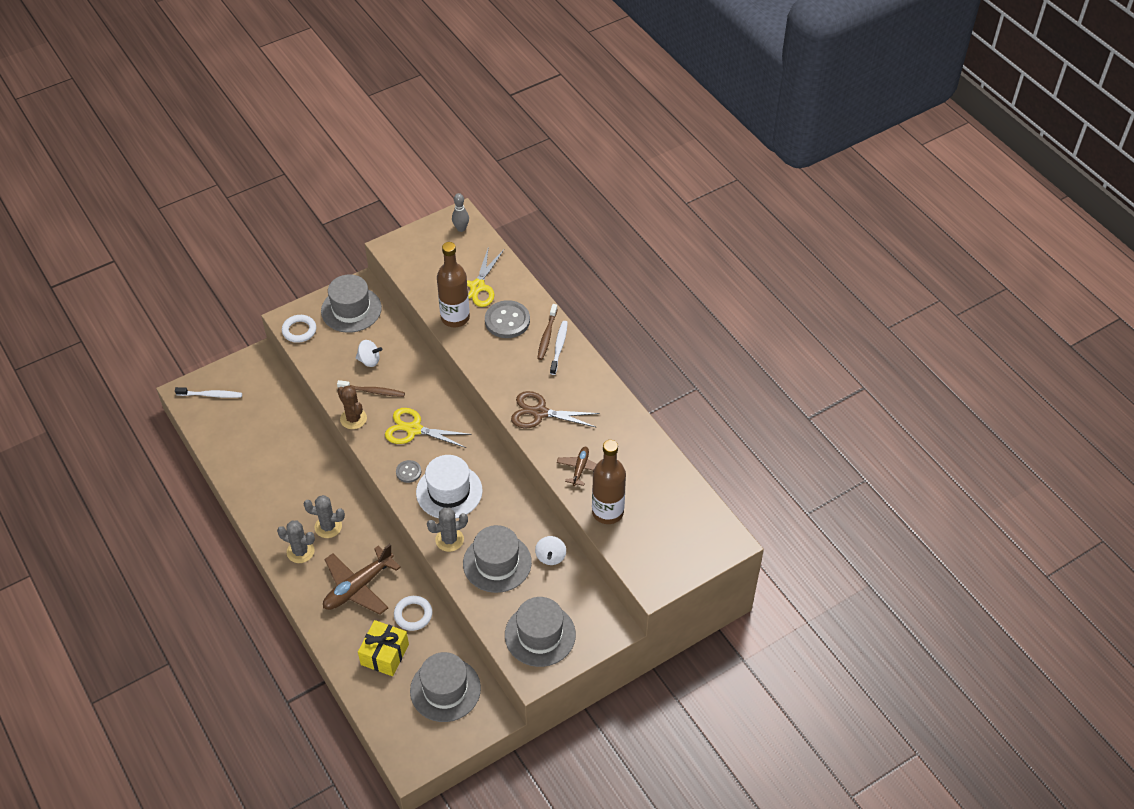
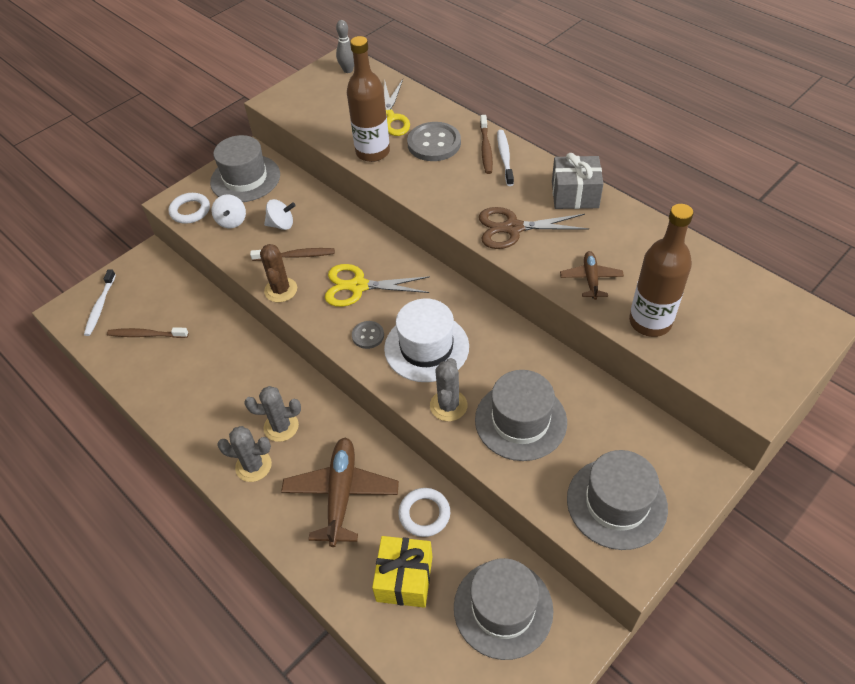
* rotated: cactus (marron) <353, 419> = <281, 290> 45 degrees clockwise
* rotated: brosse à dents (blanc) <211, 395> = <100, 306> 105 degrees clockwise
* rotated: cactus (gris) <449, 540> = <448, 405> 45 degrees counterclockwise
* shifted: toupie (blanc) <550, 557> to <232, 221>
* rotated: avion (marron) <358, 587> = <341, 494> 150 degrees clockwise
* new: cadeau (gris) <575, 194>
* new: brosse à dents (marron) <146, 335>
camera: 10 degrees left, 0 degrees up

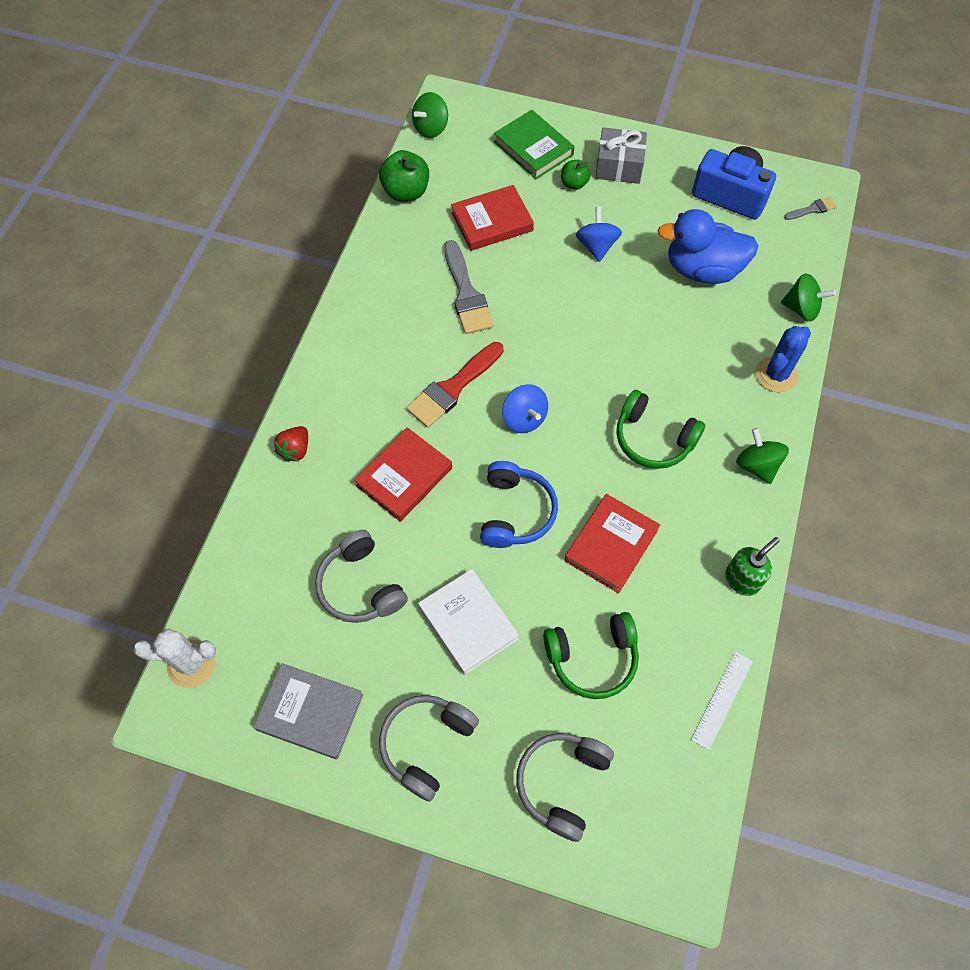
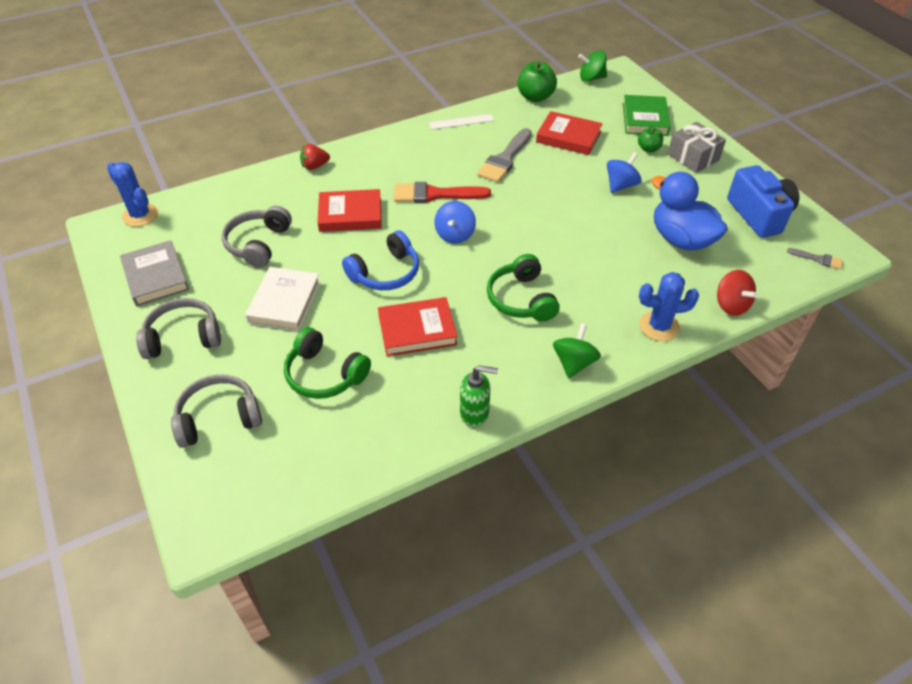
* repainted: toupie (vert) <801, 309> to toupie (rouge) <731, 305>
* repainted: cactus (blanc) <191, 664> to cactus (bleu) <140, 215>
* shifted: règle (blanc) <722, 700> to <461, 122>
camera: 45 degrees right, 15 degrees down

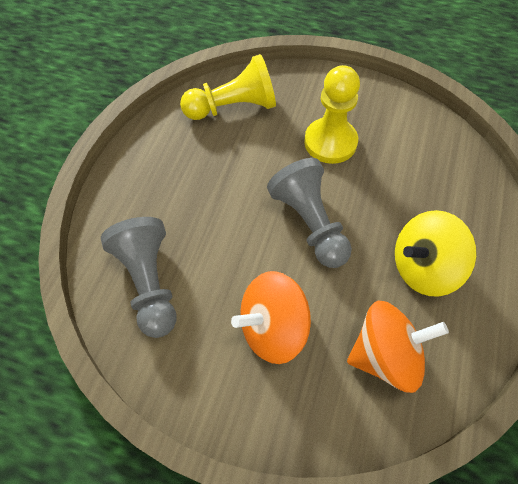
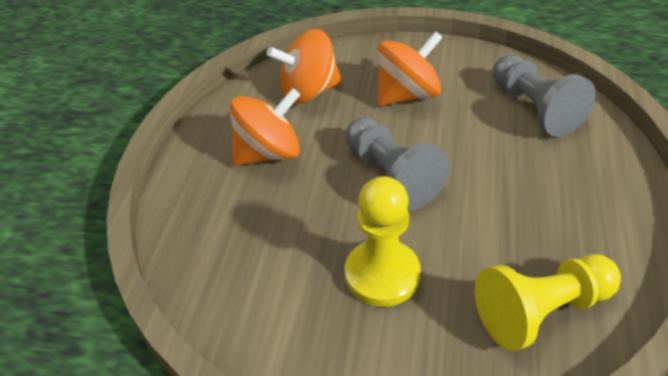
* repainted: toupie (jaune) <423, 268> to toupie (orange) <268, 153>
camera: 175 degrees right, 15 degrees down

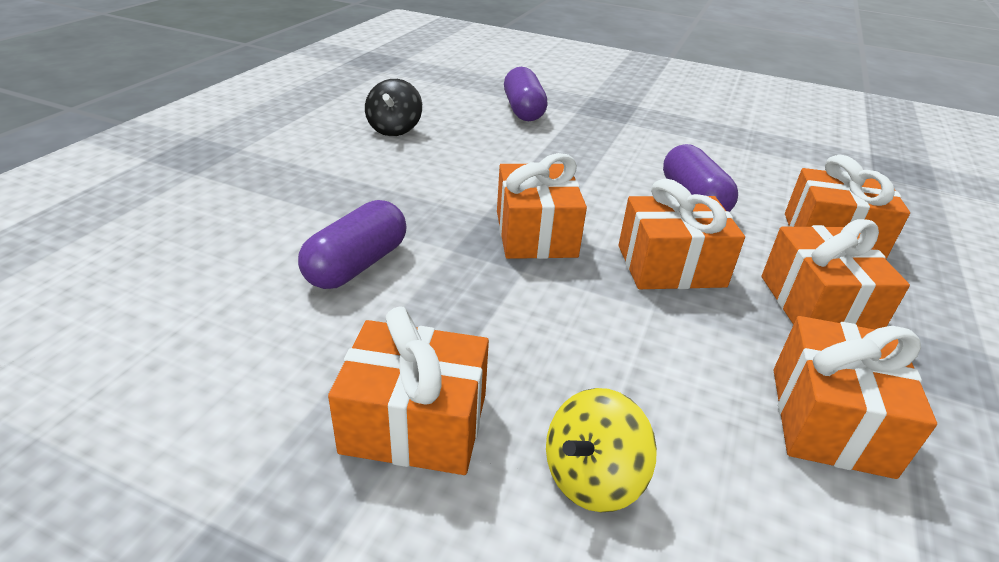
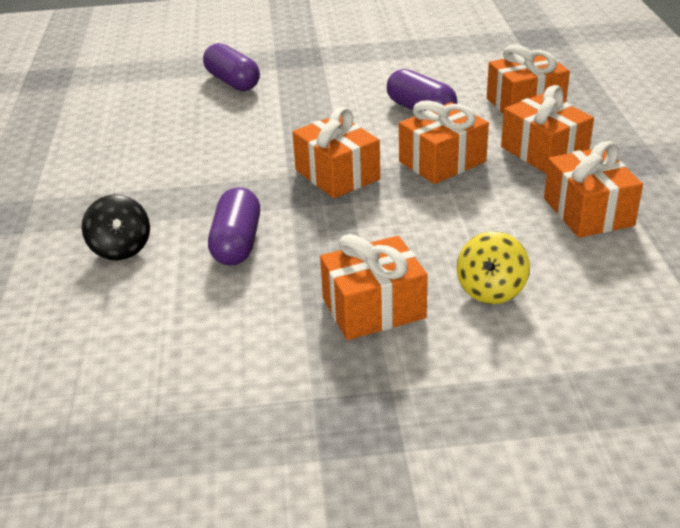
* shifted: toupie (noir) <394, 129> to <121, 248>
camera: 25 degrees left, 0 degrees up

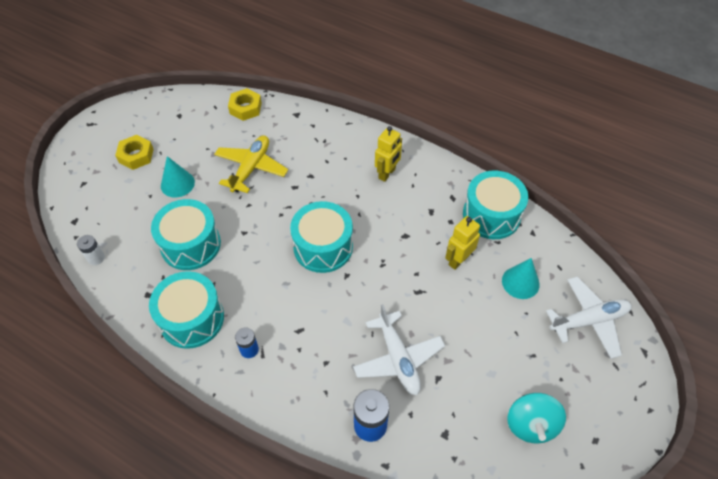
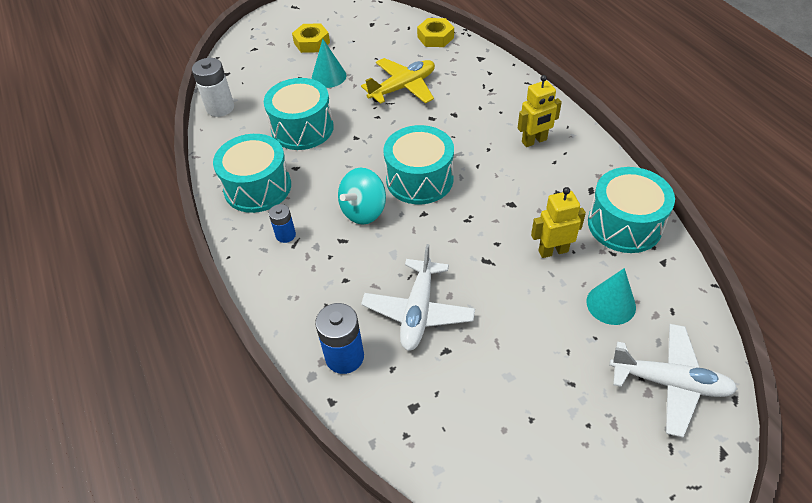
* scaled: pile (blanc) <96, 258> = <220, 108> x1.67
* shifted: toupie (turquoise) <531, 424> to <364, 211>
camera: 35 degrees right, 5 degrees down

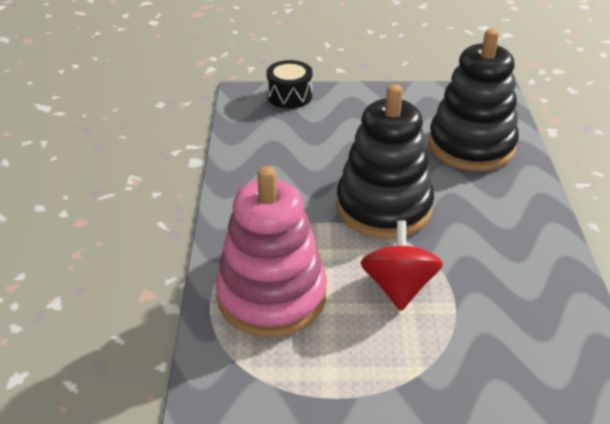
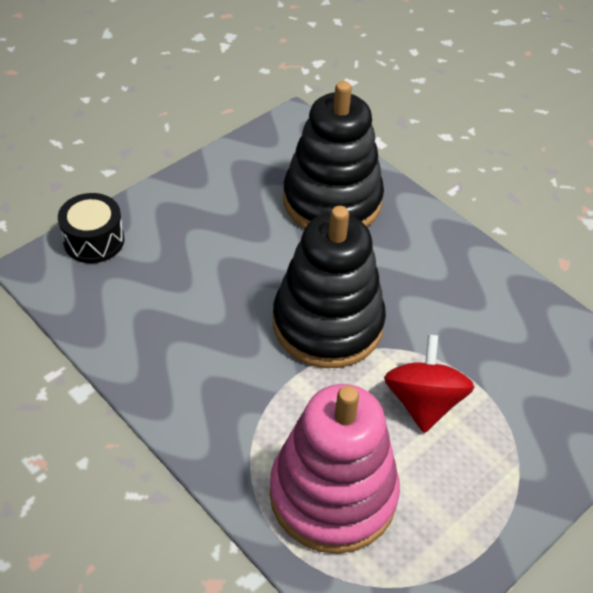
* rotated: toupie (rouge) <398, 287> = <423, 402> 45 degrees clockwise
camera: 45 degrees left, 10 degrees up

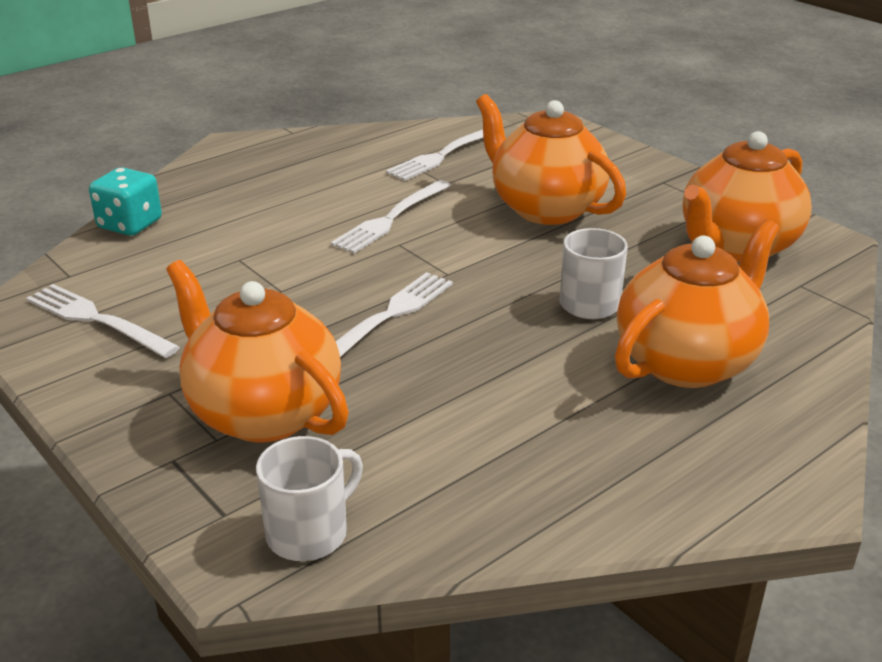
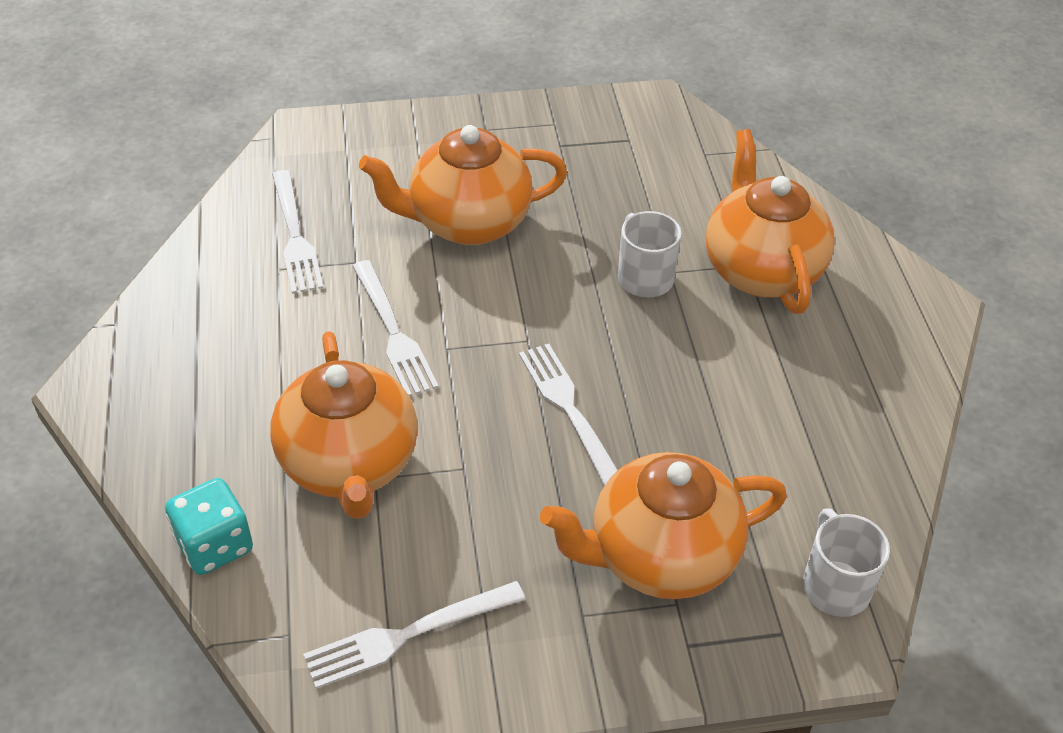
* shifted: théière (orange) <736, 247> to <349, 465>
camera: 60 degrees left, 15 degrees up

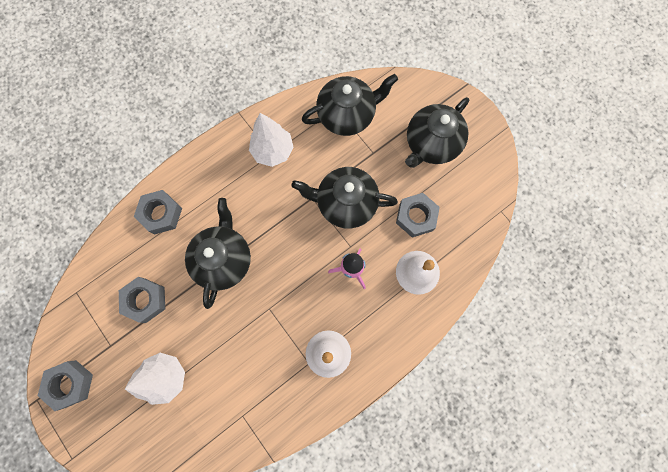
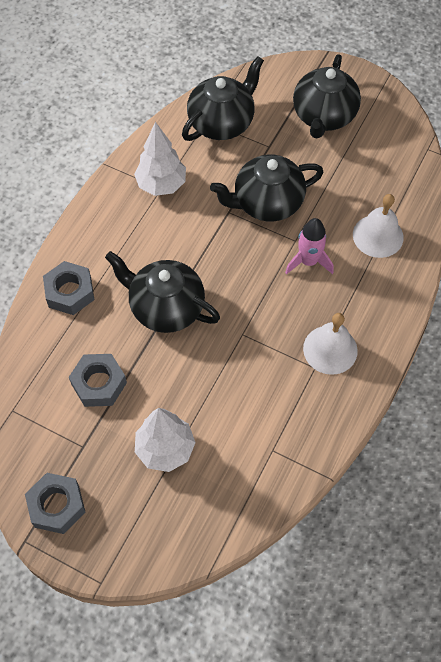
* gone: écrou (gris) <416, 217>
* rotated: théière (noir) <224, 259> = <166, 307> 45 degrees counterclockwise
camera: 25 degrees left, 15 degrees down

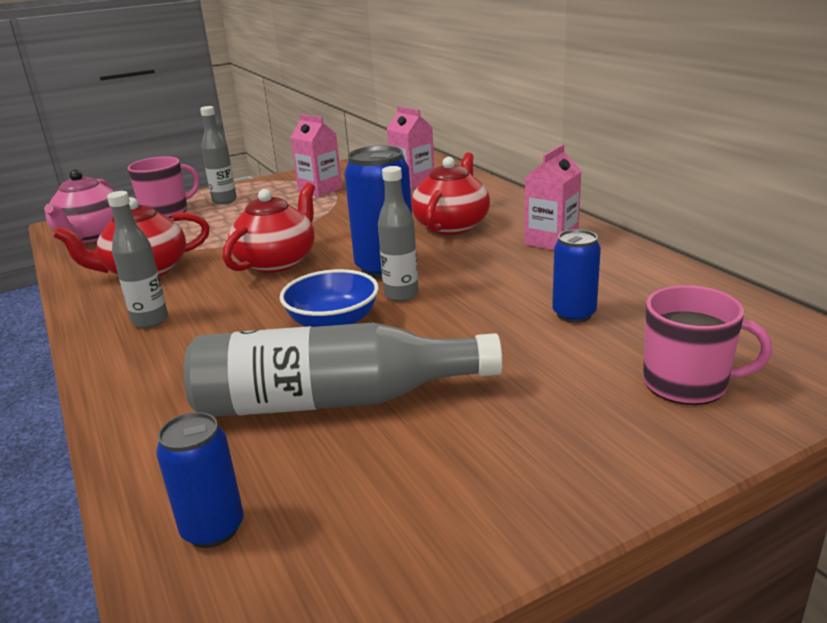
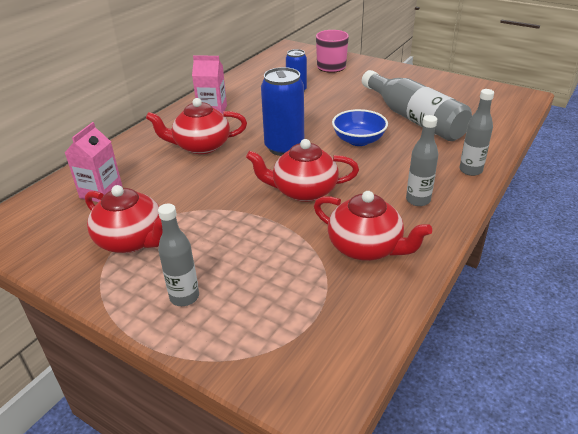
* swapped: brique de lait (rose) <320, 189> to théière (rouge) <132, 240>
* gone: tasse (rose) <166, 212>
* shifted: bouteille (gris) <401, 295> to <470, 170>
* gone: théière (rose) <92, 236>
* gone: canette (bleu) <213, 529>
camera: 120 degrees left, 10 degrees up

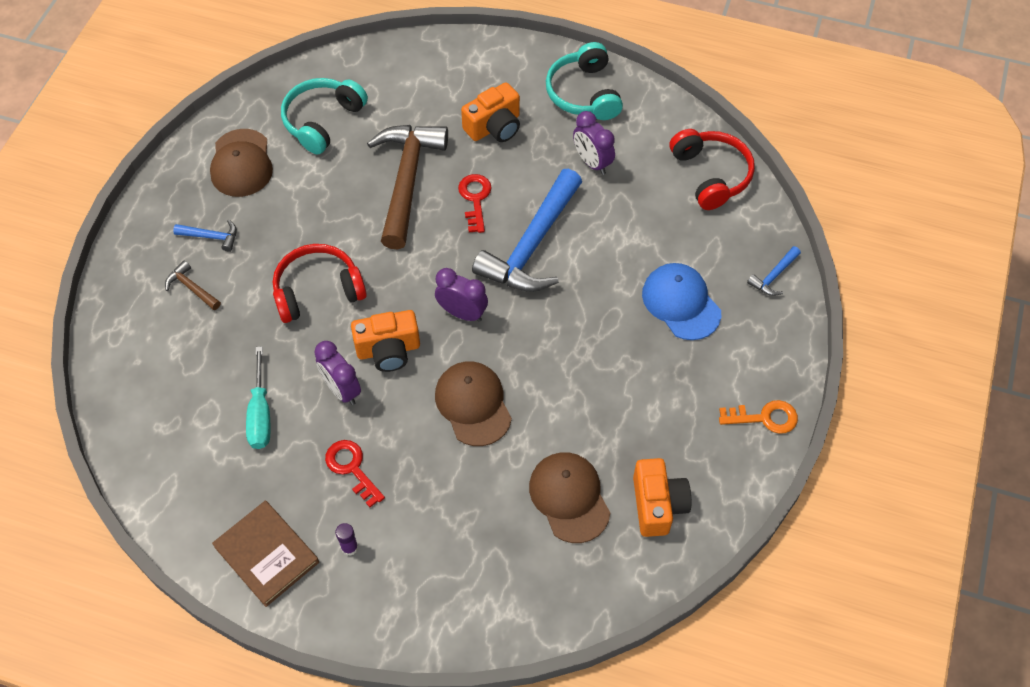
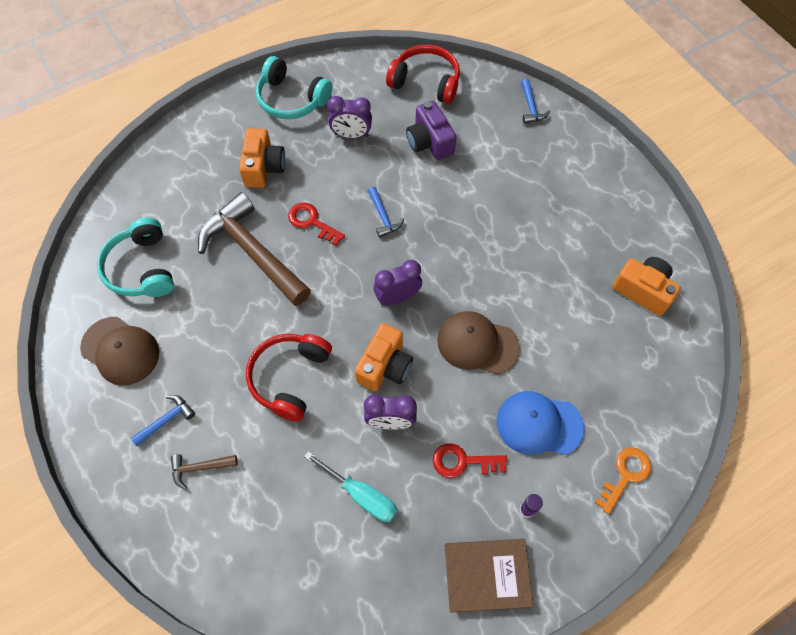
* scaled: marteau (bleu) <532, 246> = <383, 217> x0.42
* shifted: casquette (bleu) <681, 303> to <539, 424>
* shifted: clé (orange) <764, 418> to <625, 475>
* gone: casquette (marron) <569, 497>
* new: appareil photo (violet) <429, 142>
camera: 50 degrees left, 5 degrees up

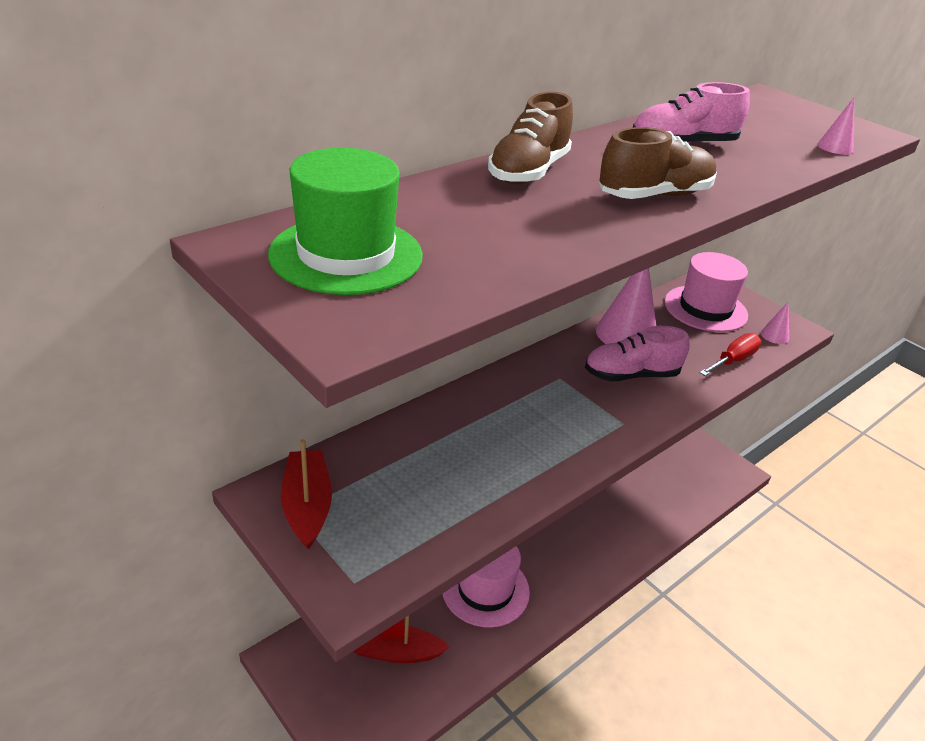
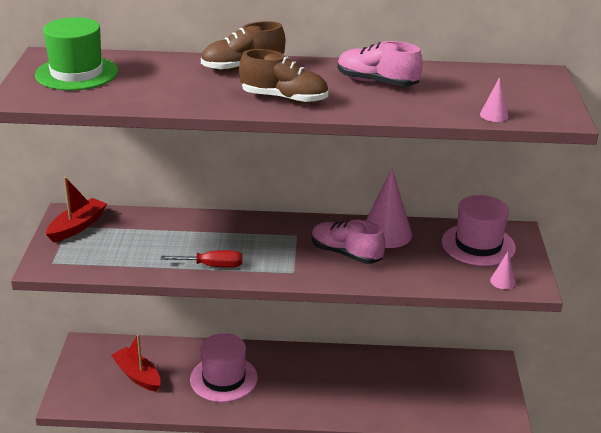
* shifted: tournevis (rouge) <733, 360> to <212, 266>
camera: 45 degrees right, 5 degrees down

